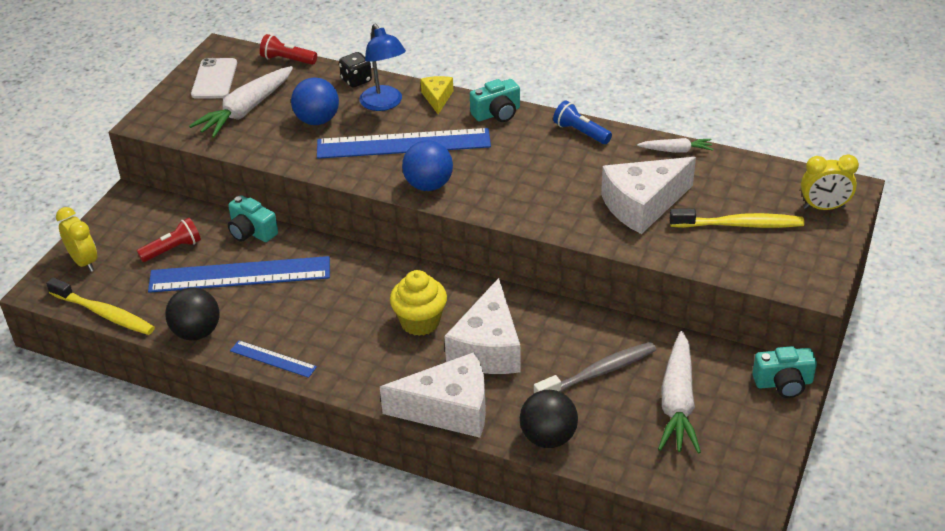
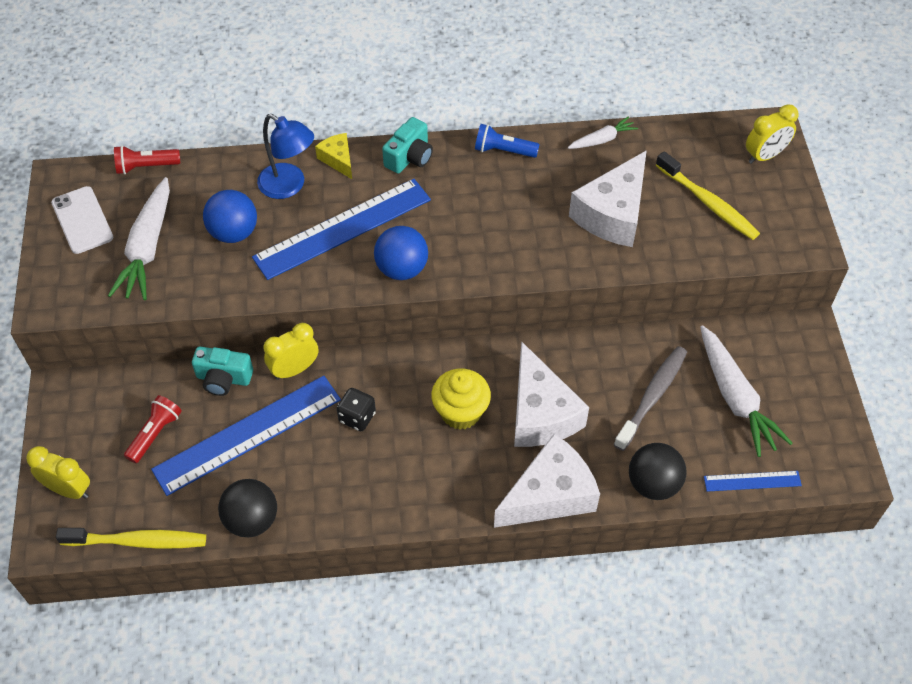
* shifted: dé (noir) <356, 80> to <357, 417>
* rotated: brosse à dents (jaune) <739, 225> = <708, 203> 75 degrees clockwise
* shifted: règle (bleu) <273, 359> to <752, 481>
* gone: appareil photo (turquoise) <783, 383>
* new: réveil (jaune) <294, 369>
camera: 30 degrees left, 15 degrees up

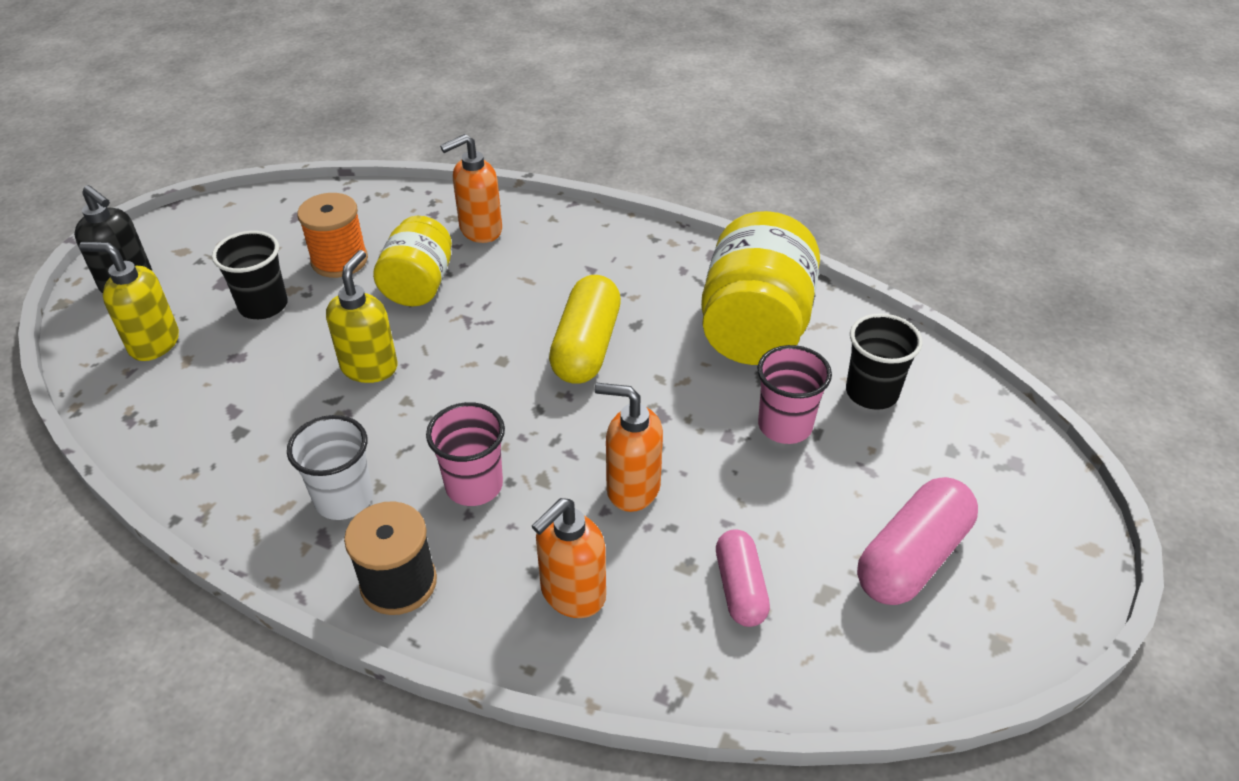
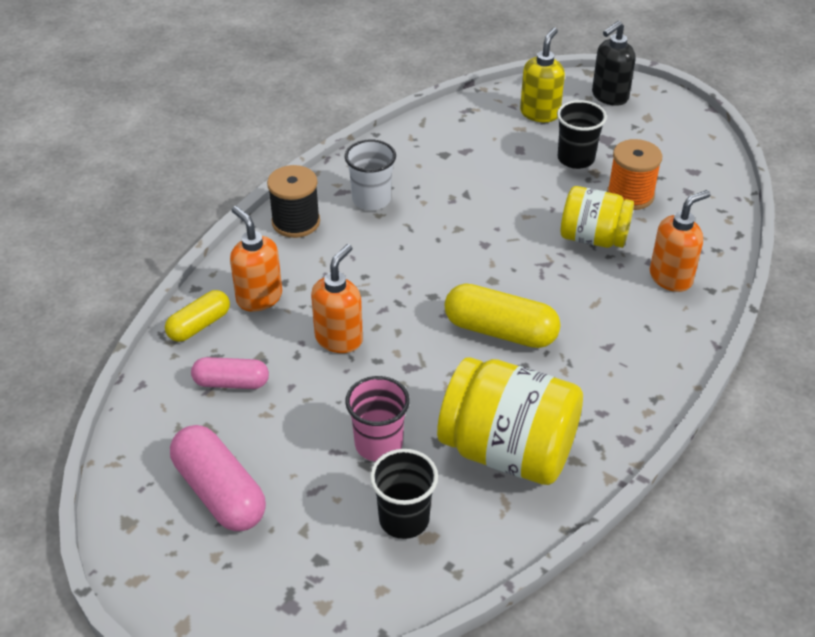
* rotated: distributeur de savon (orange) <480, 230> = <671, 277> 75 degrees clockwise
* gone: distributeur de savon (jaune) <370, 367>
* gone: gobelet (rose) <474, 485>
* new: gélule (jaune) <199, 325>
camera: 100 degrees right, 0 degrees up

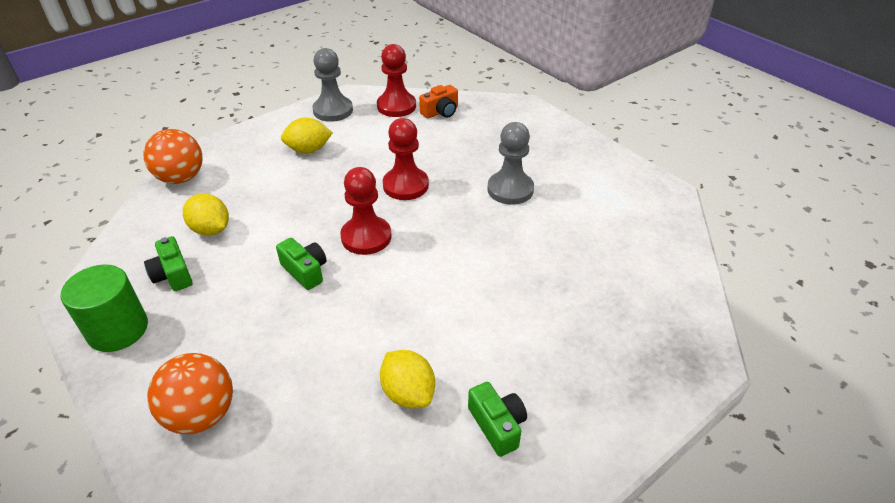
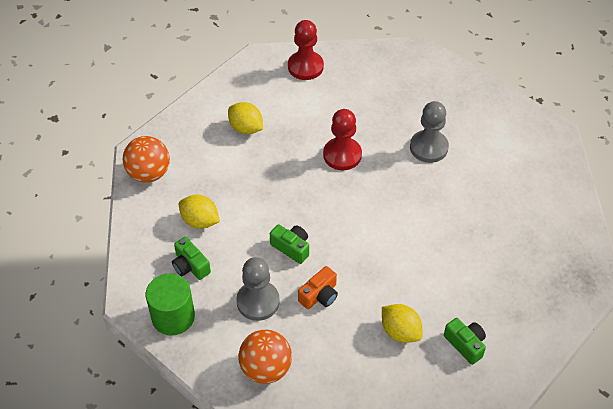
* shifted: pion (gris) <333, 110> to <258, 301>
* shifted: appareil photo (orange) <440, 112> to <319, 295>
* rotated: citron (jaune) <308, 150> = <246, 128> 60 degrees clockwise
* gone: pion (rouge) <366, 237>
camera: 10 degrees left, 10 degrees up

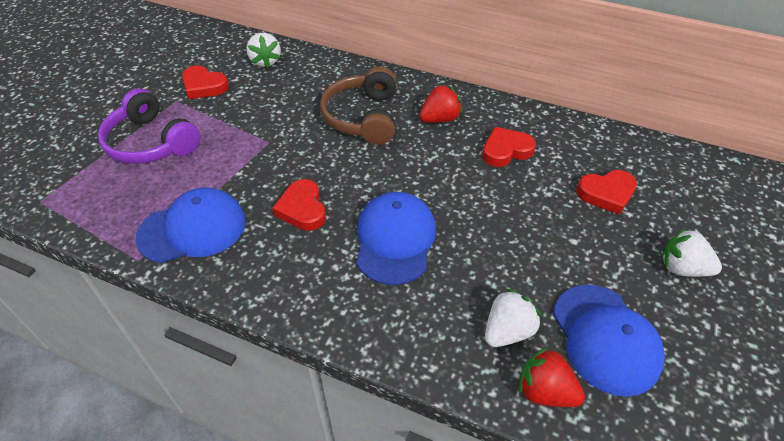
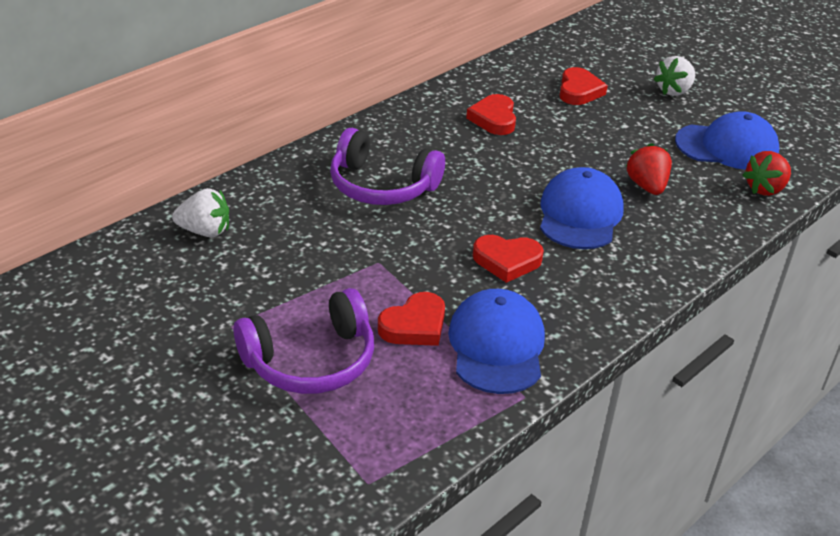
* shifted: cœur (rouge) <204, 86> to <414, 325>
* repainted: casque audio (marron) <363, 117> to casque audio (violet) <381, 186>
* shifted: fraise (rouge) <440, 119> to <646, 186>
* rotated: casquette (bleu) <395, 240> = <580, 215> 75 degrees clockwise
* gone: fraise (blanc) <507, 331>
camera: 70 degrees left, 10 degrees down

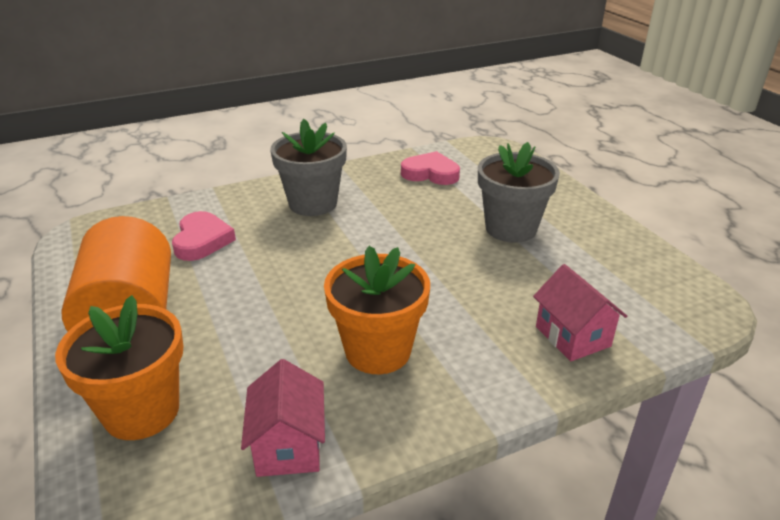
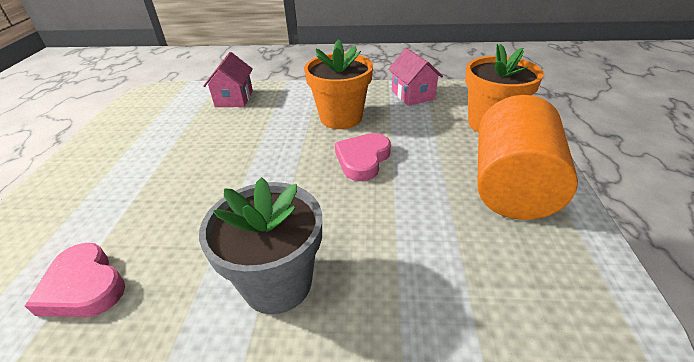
* gone: pot de fleurs (gris) <511, 228>
* shifted: cœur (rose) <202, 240> to <363, 159>
* rotated: maison (rose) <288, 446> = <413, 95> 45 degrees counterclockwise
camera: 150 degrees left, 5 degrees up

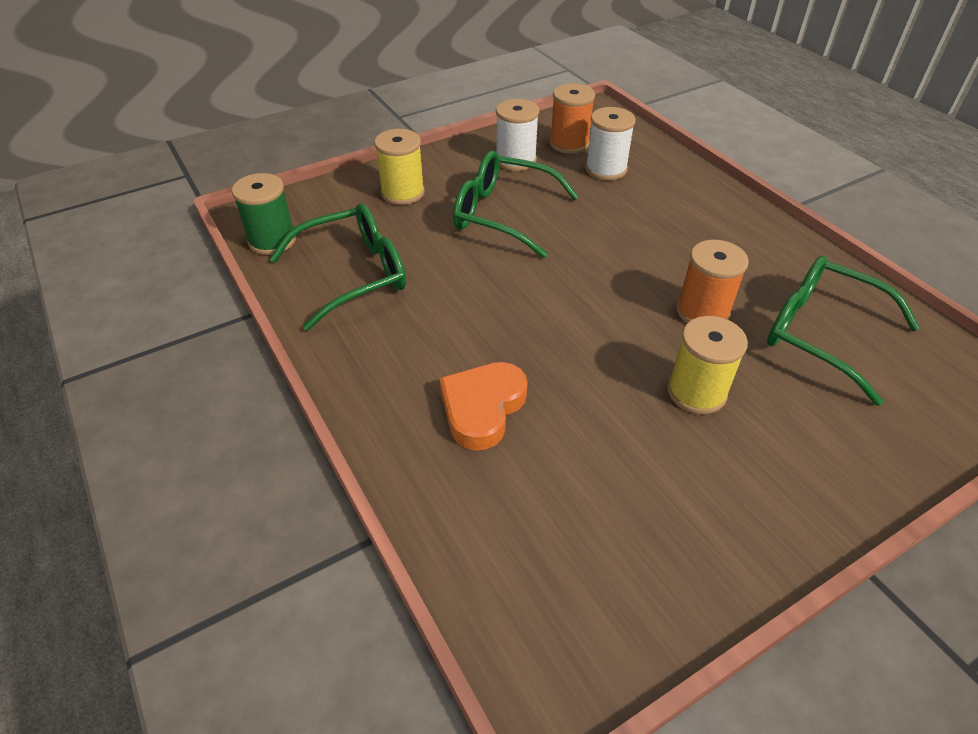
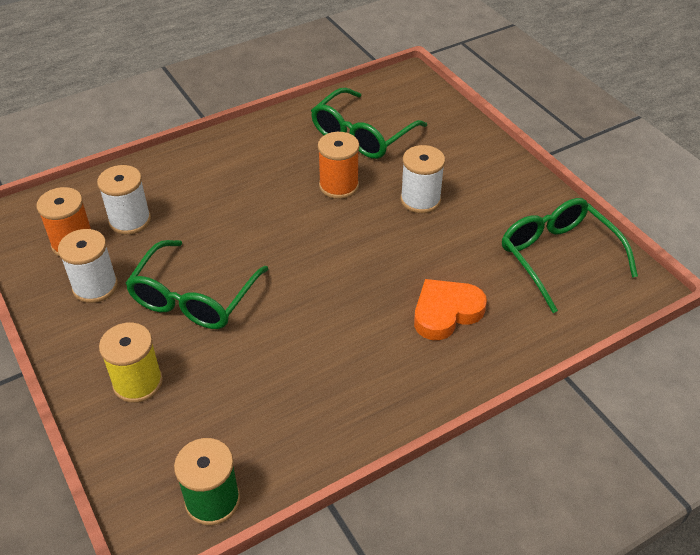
* shifted: lunettes (vert) <354, 274> to <557, 256>
* repainted: bobine (jaune) <696, 392> to bobine (blanc) <420, 200>
* rotated: cœur (orange) <482, 408> = <446, 312> 120 degrees clockwise
camera: 90 degrees left, 0 degrees up

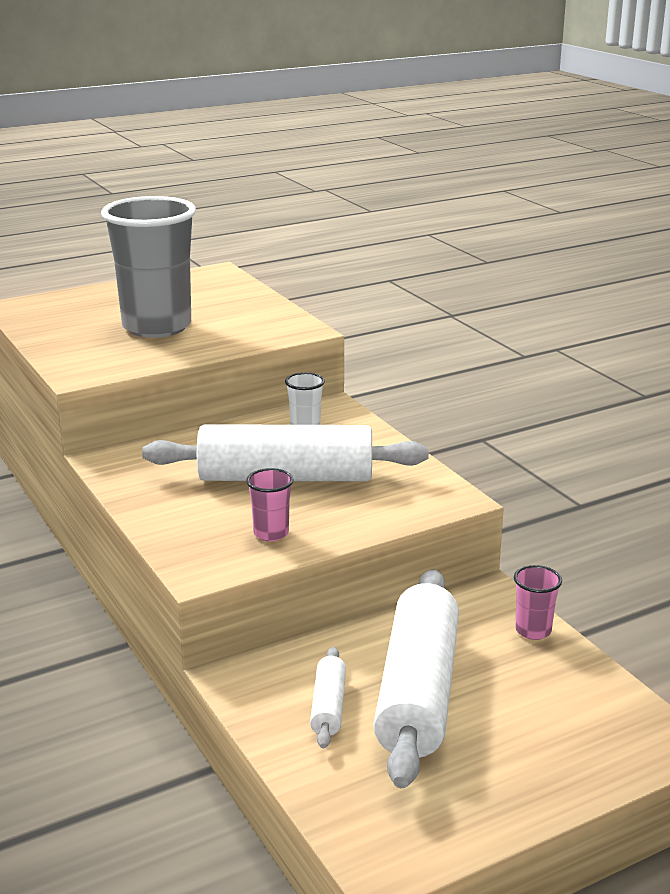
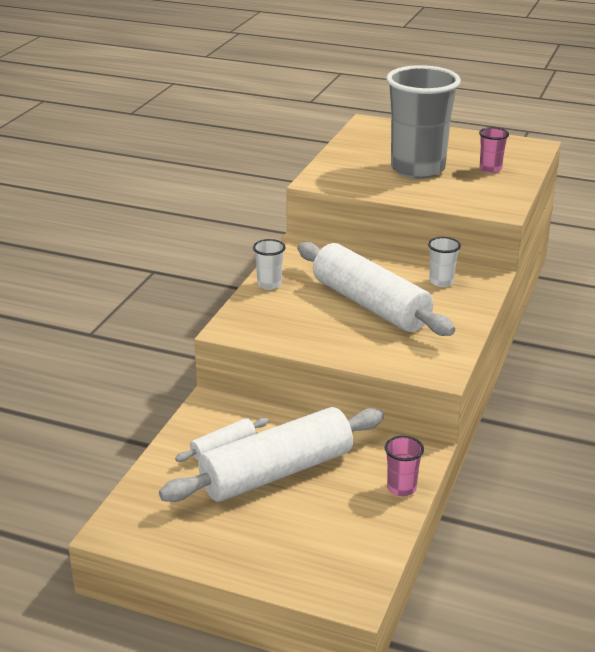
* shifted: gobelet (rose) <271, 533> to <490, 169>
* new: gobelet (blanc) <269, 284>
camera: 50 degrees right, 5 degrees up

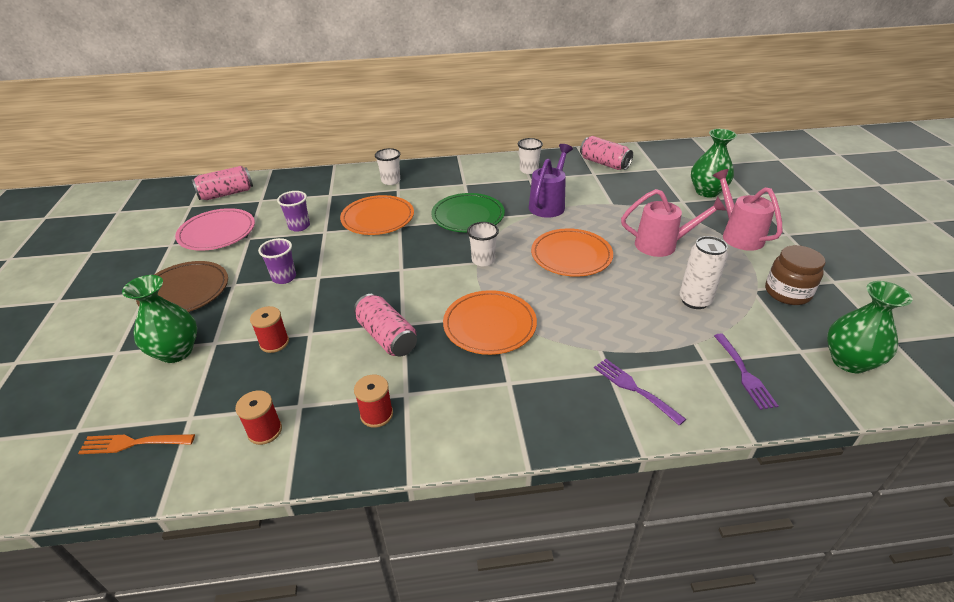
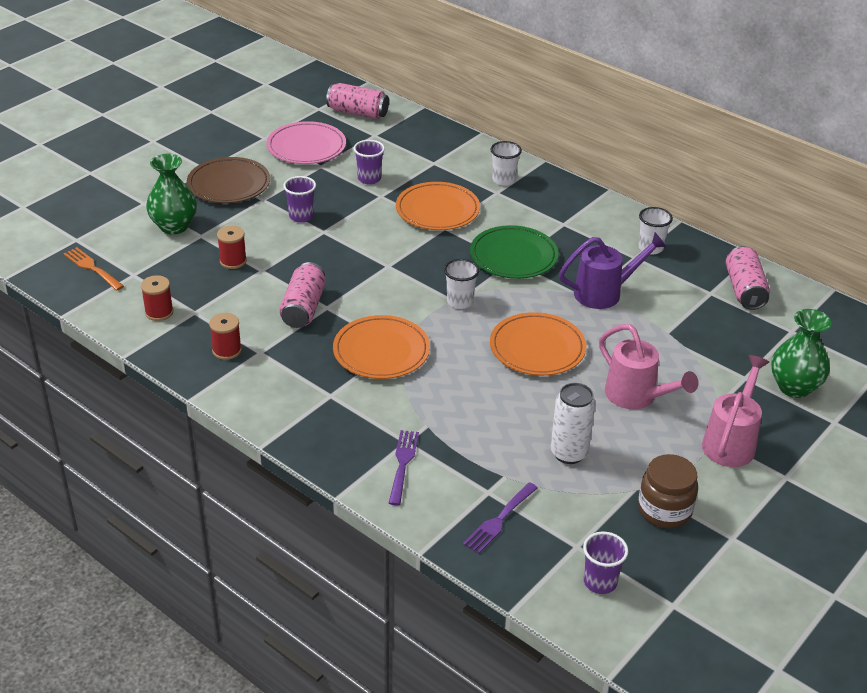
* swapped: vase (vert) <849, 361> to gobelet (violet) <600, 582>
camera: 45 degrees right, 0 degrees up

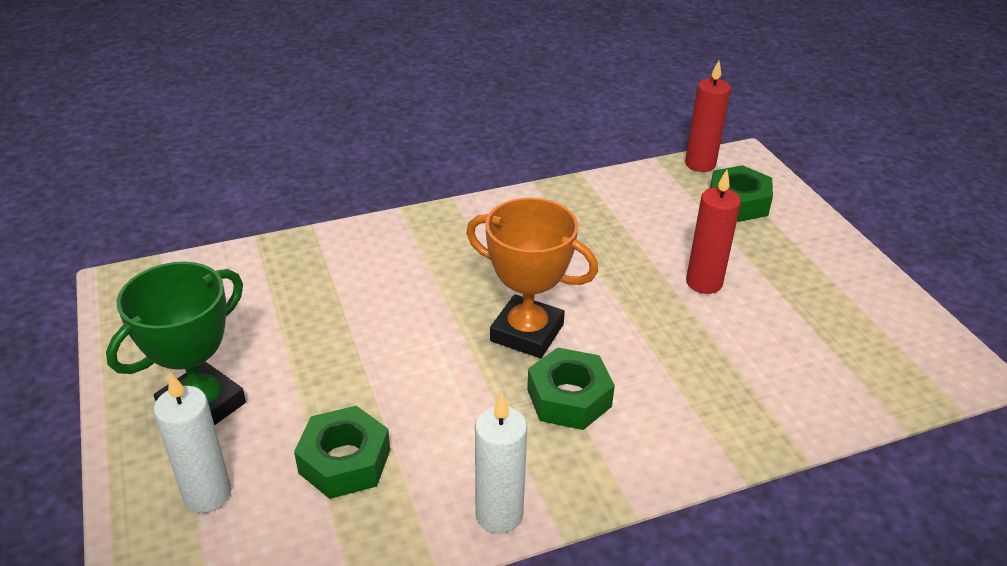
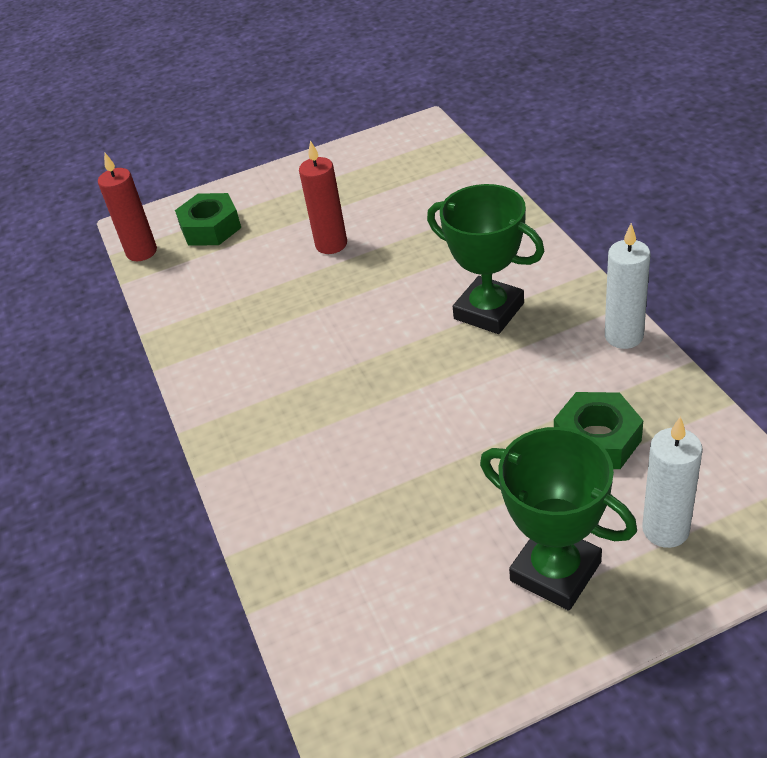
* gone: trophée (orange) <527, 333>
* swapped: écrou (vert) <569, 398> to trophée (vert) <489, 311>
camera: 85 degrees left, 5 degrees up

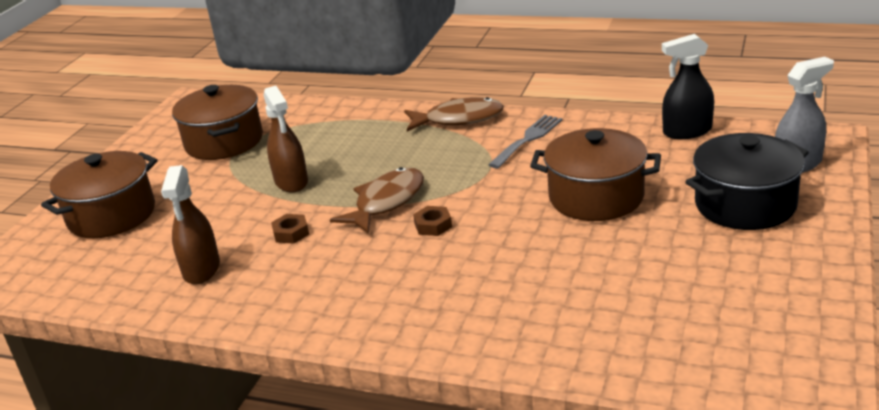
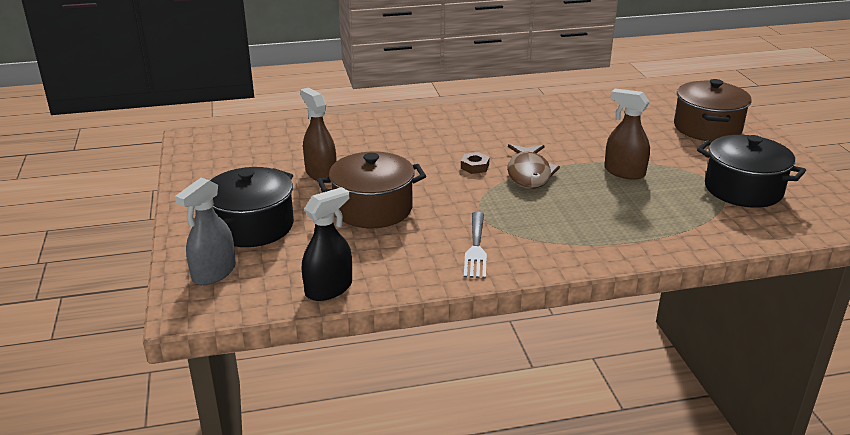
* repainted: marmite (marron) <224, 142> to marmite (noir) <743, 189>
* gone: poisson (marron) <459, 119>
* shifted: vaporisateur (marron) <201, 269> to <321, 173>
* gone: écrou (marron) <291, 233>
camera: 145 degrees right, 0 degrees up

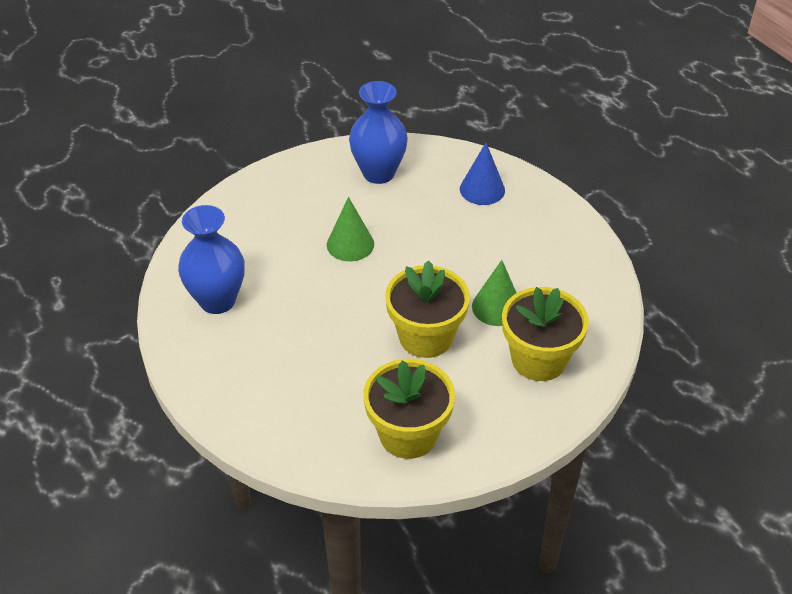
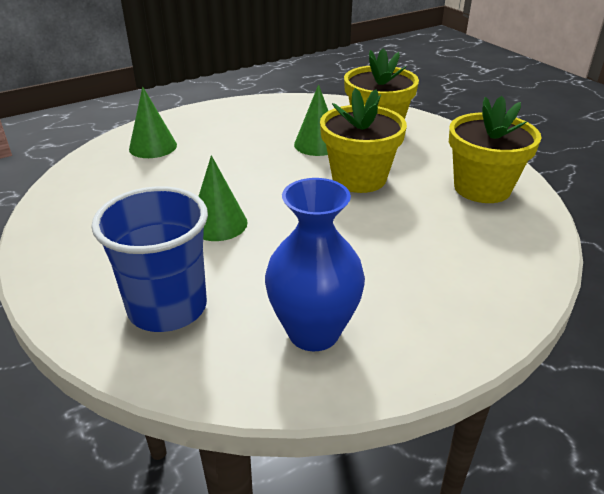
* gone: vase (bleu) <378, 173>
* repainted: cône (bleu) <482, 189> to cône (vert) <153, 147>
* new: gobelet (bleu) <167, 307>
camera: 90 degrees left, 10 degrees down

